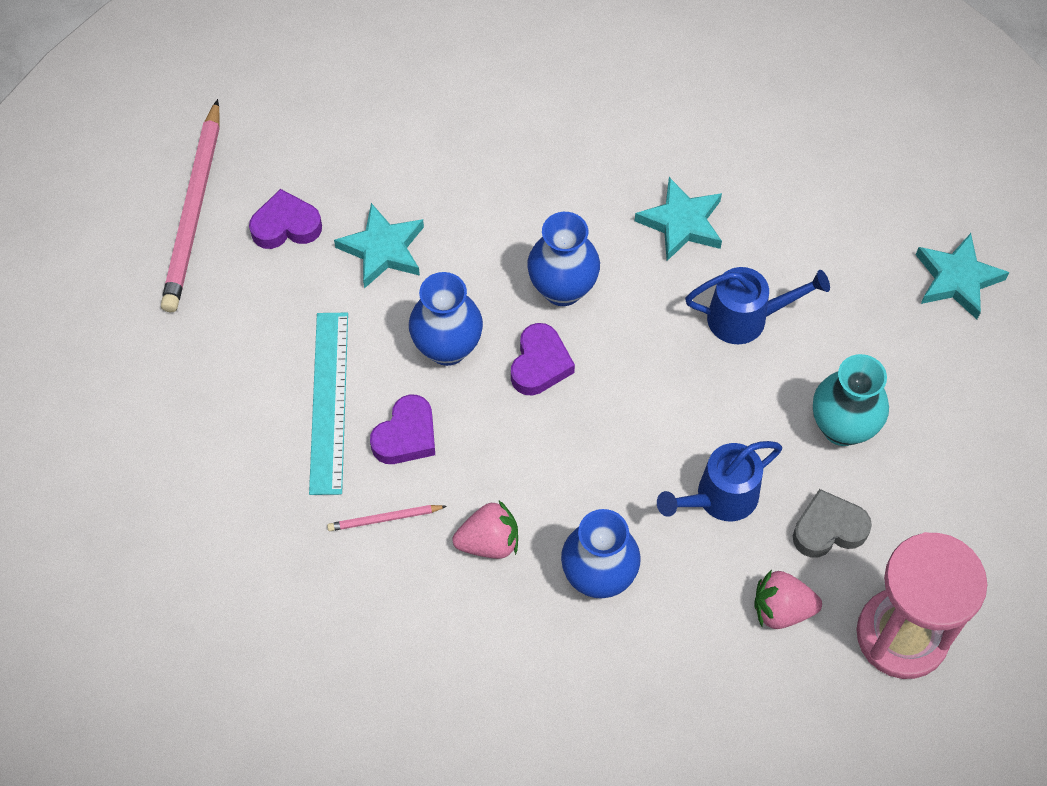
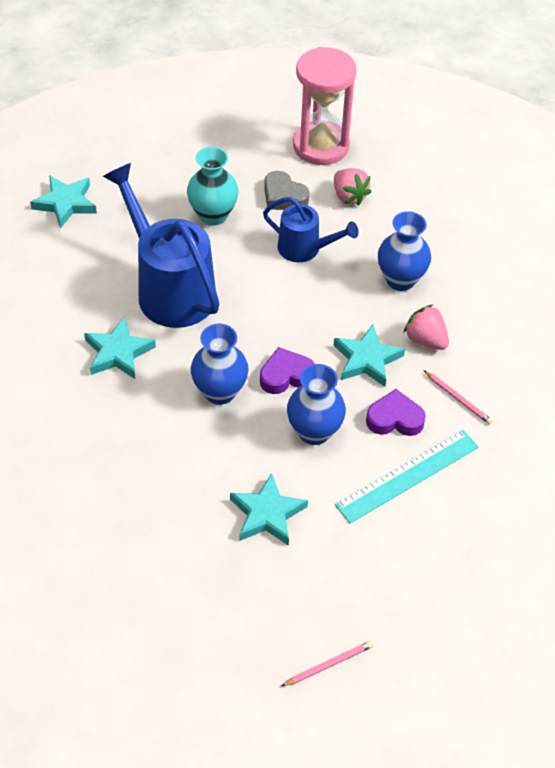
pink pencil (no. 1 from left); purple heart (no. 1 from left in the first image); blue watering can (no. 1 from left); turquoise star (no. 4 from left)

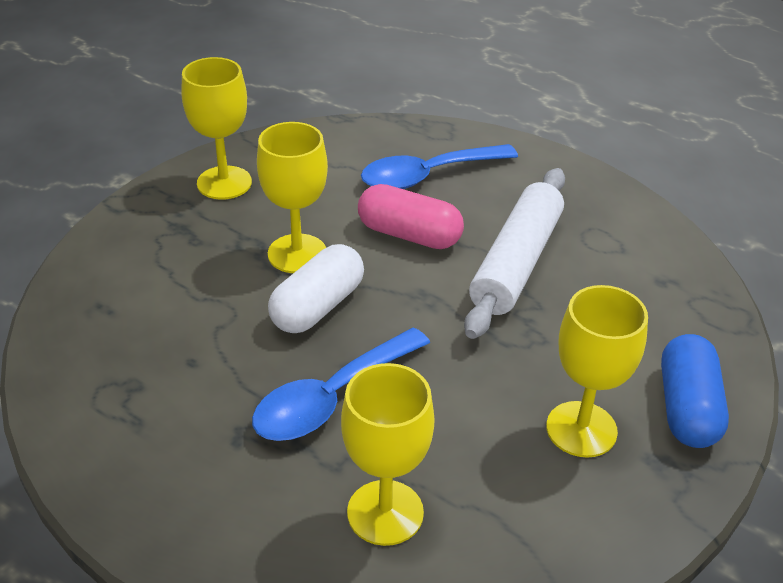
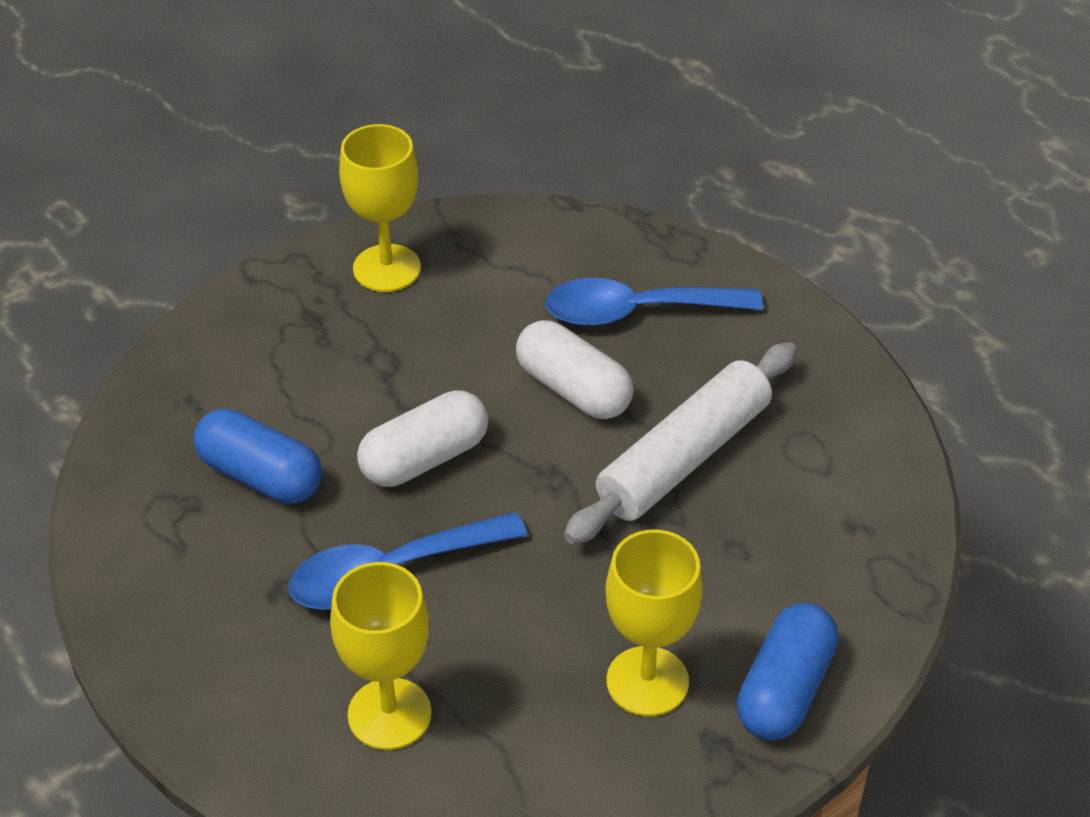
yellow goblet (no. 2 from left in the first image); white capsule (no. 2 from left); blue capsule (no. 1 from left)

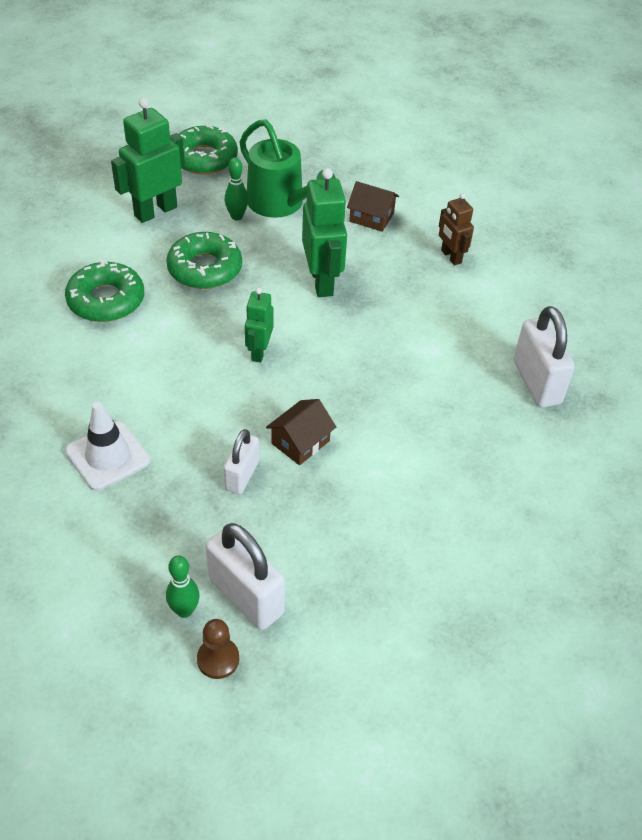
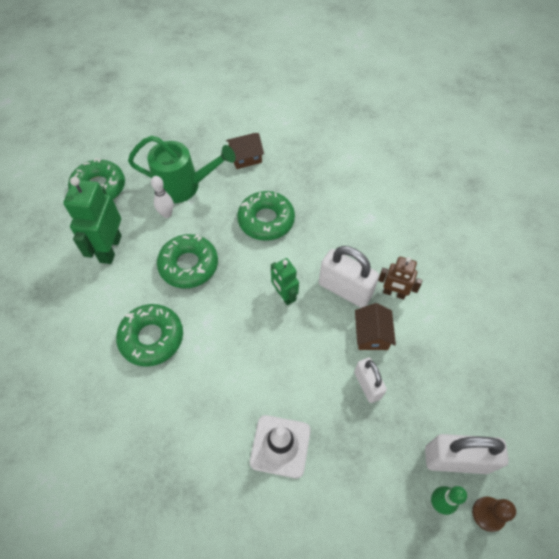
white bowling pin; green donut (no. 4 from left); brown robot; white padlock (no. 1 from left)

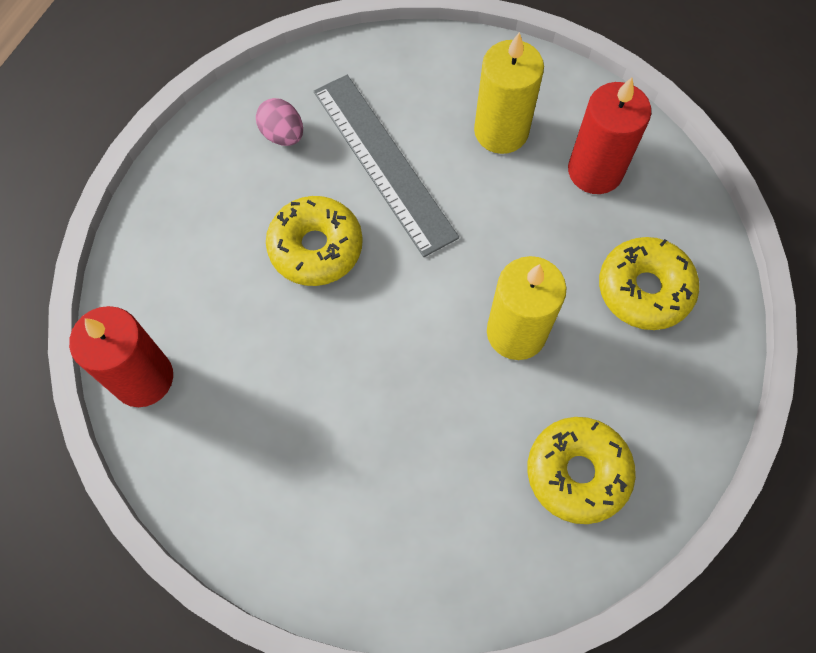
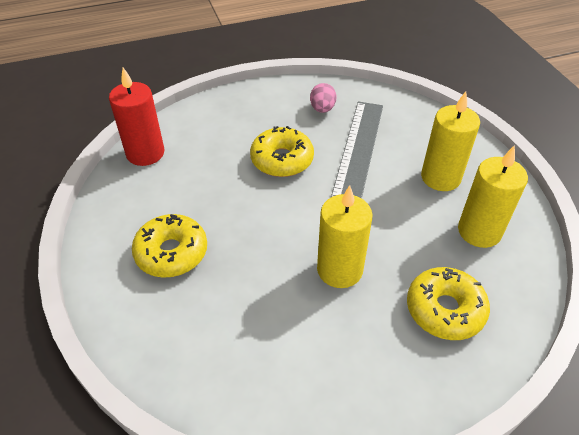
yellow candle (no. 3 from left); yellow donut (no. 1 from left)

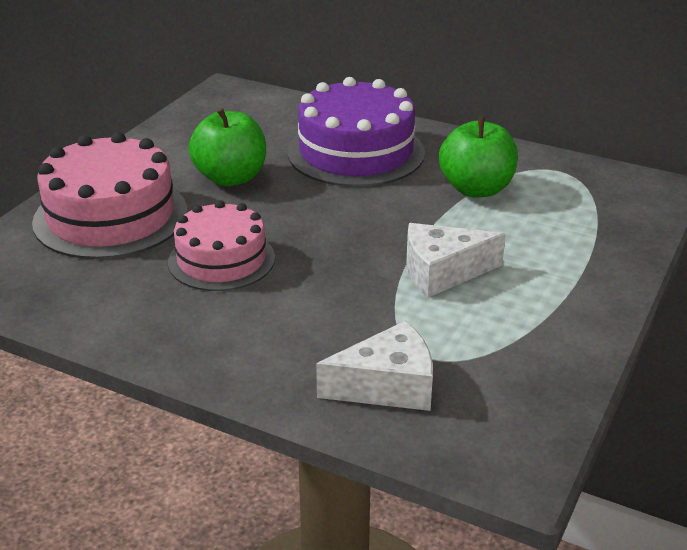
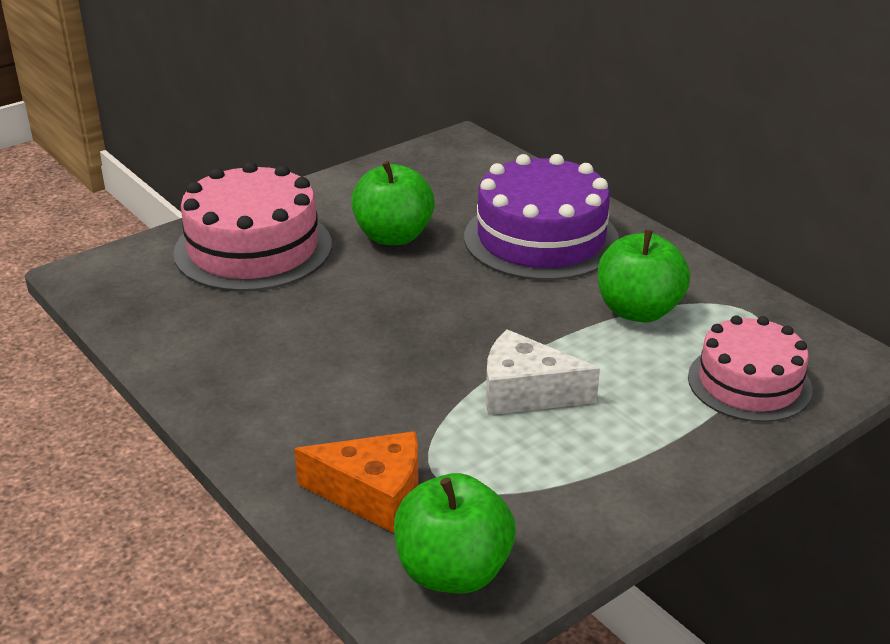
pink cake (no. 2 from left); orange cheese; green apple (no. 2 from left)

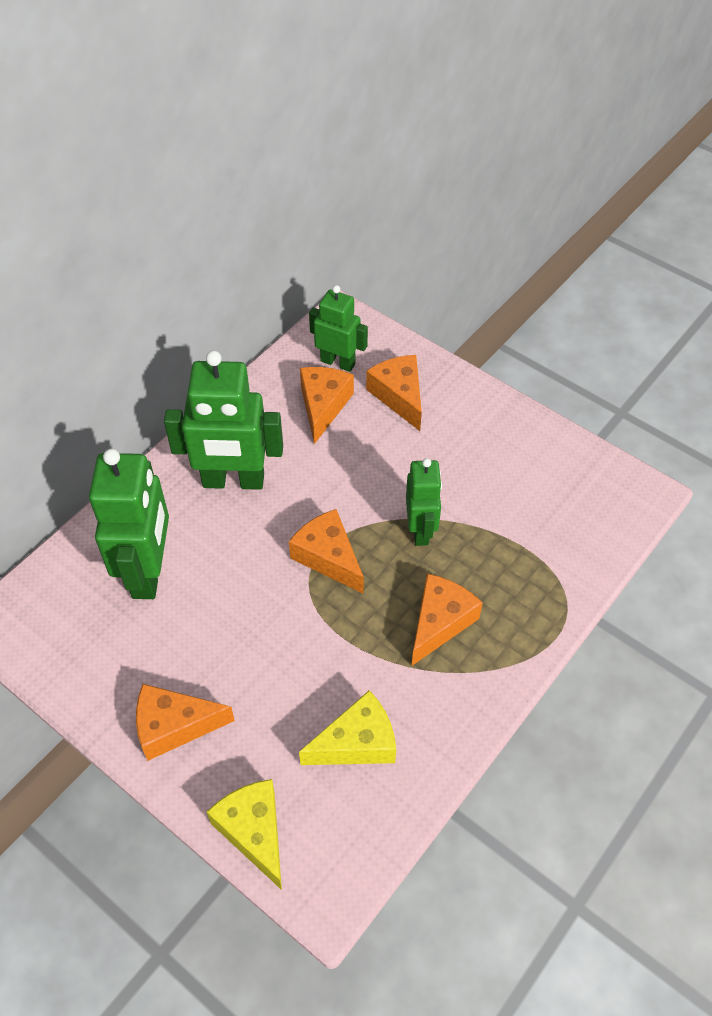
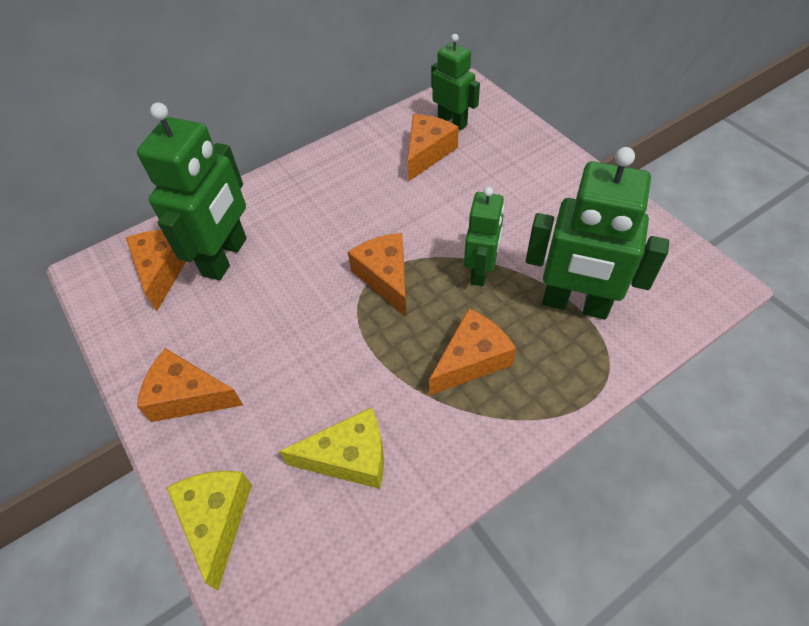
green robot (no. 4 from left); orange cheese (no. 1 from left)

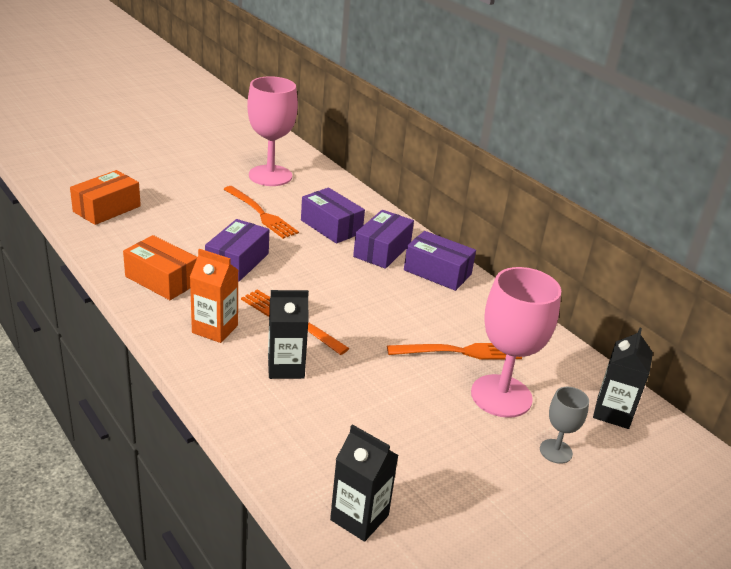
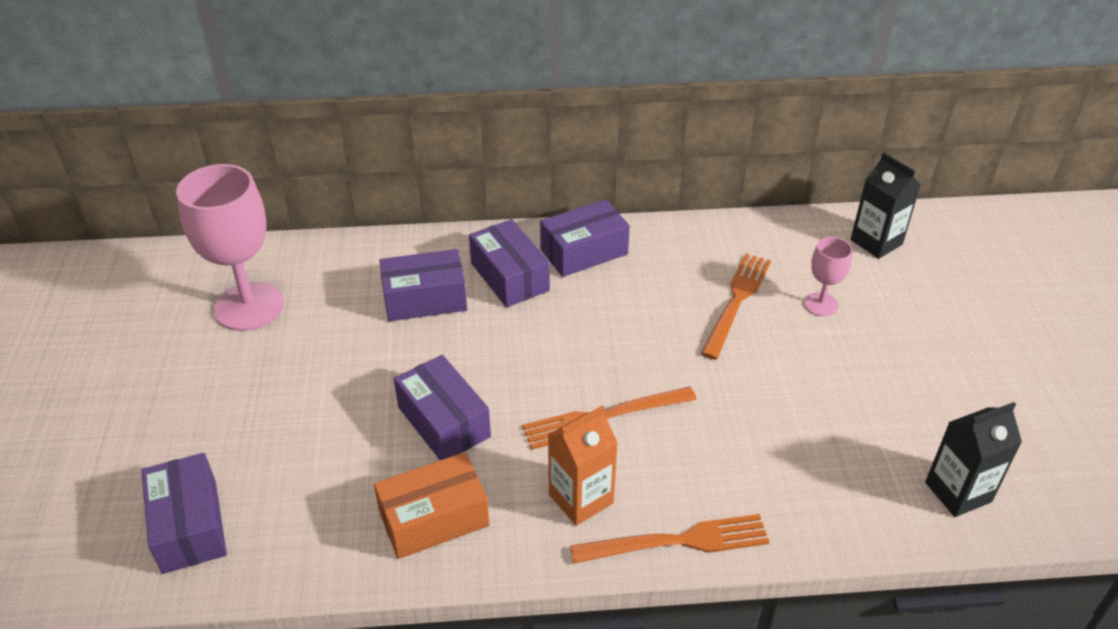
purple box (no. 1 from left); orange fork (no. 2 from left); pink goblet (no. 2 from left); black carton (no. 1 from left in the first image); grey goblet

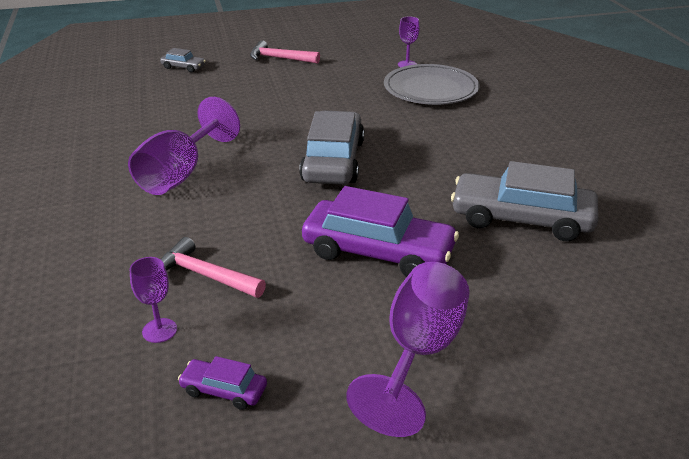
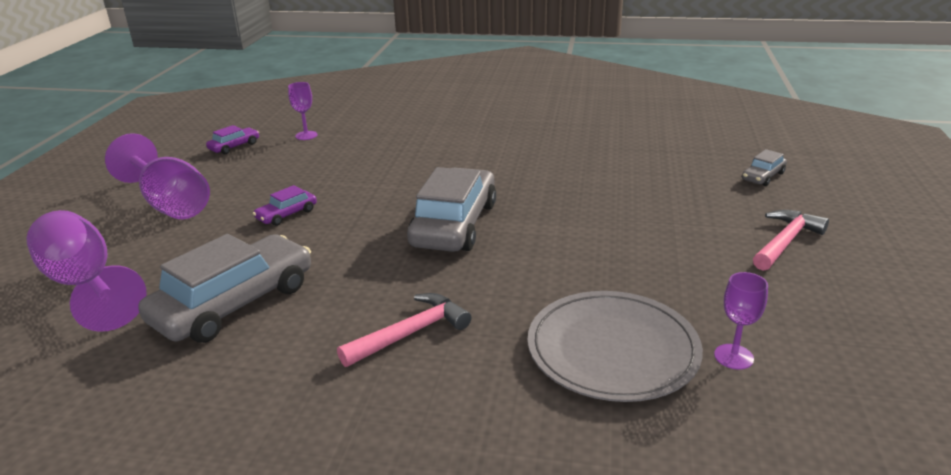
purple goblet (no. 1 from left); grey car (no. 2 from left); purple car (no. 2 from left); pink hammer (no. 1 from left)

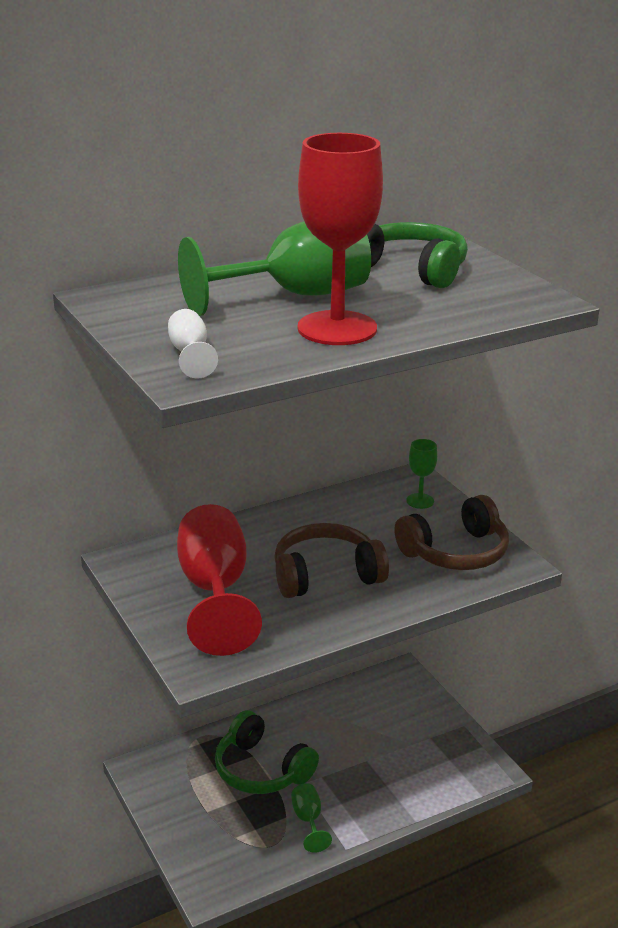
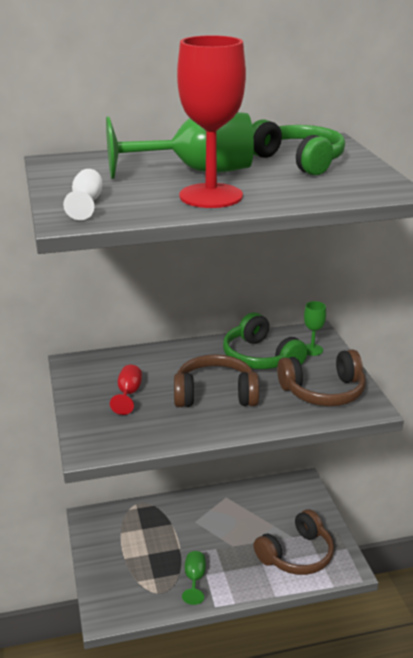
red goblet (no. 1 from left); green headphones (no. 1 from left); brown headphones (no. 2 from left)

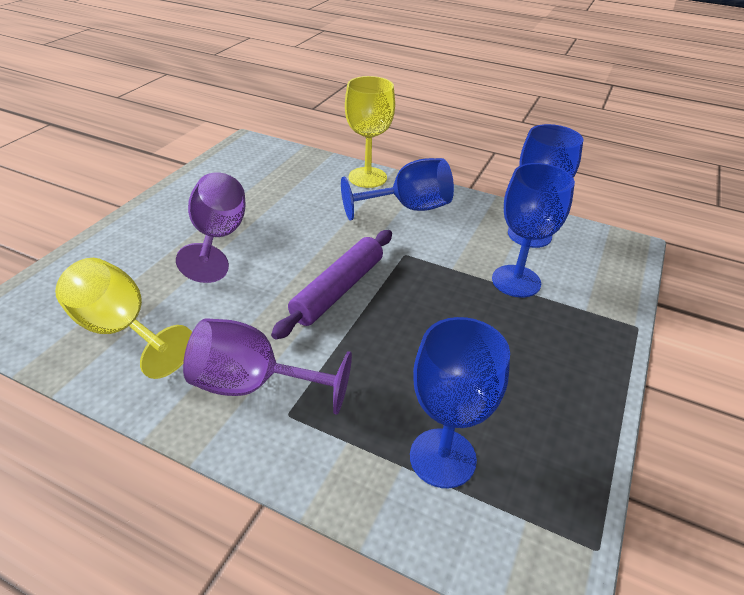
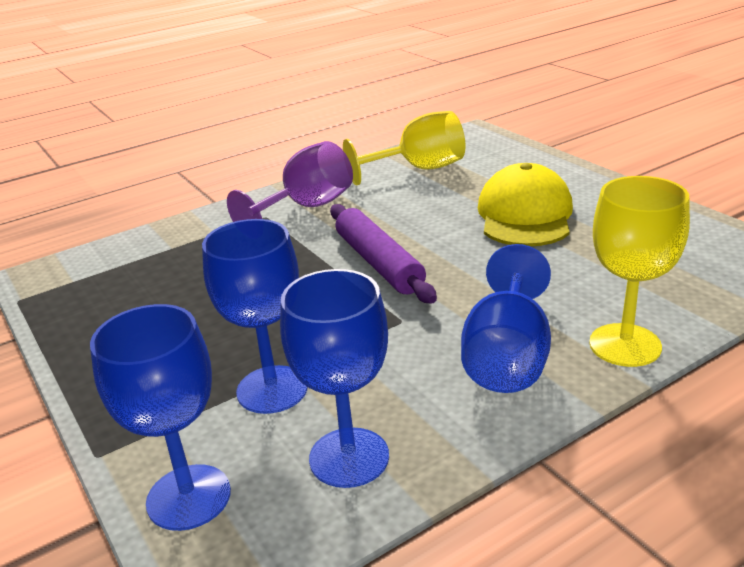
yellow cap; blue goblet (no. 1 from left)

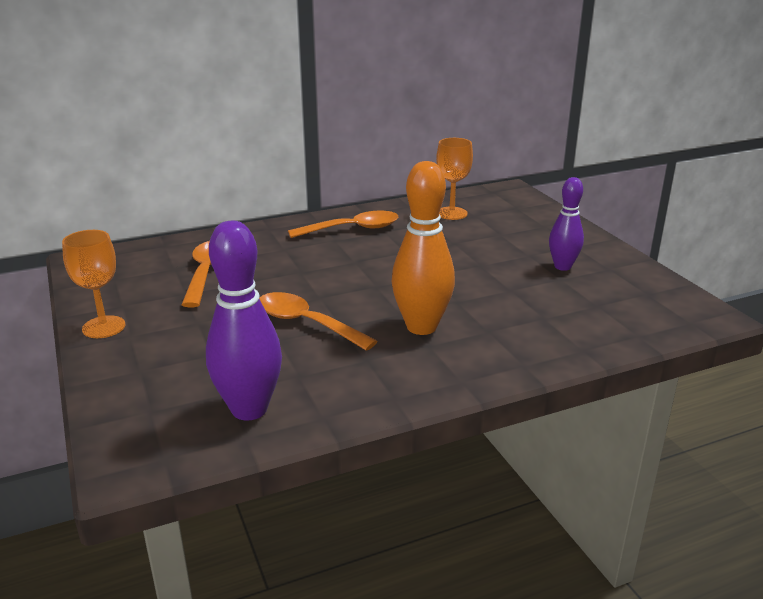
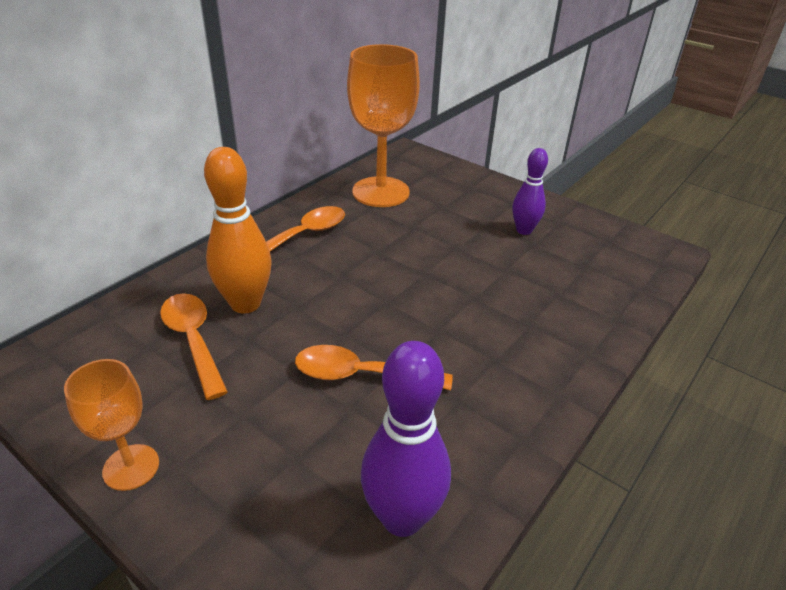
orange goblet (no. 2 from left); orange bowling pin

